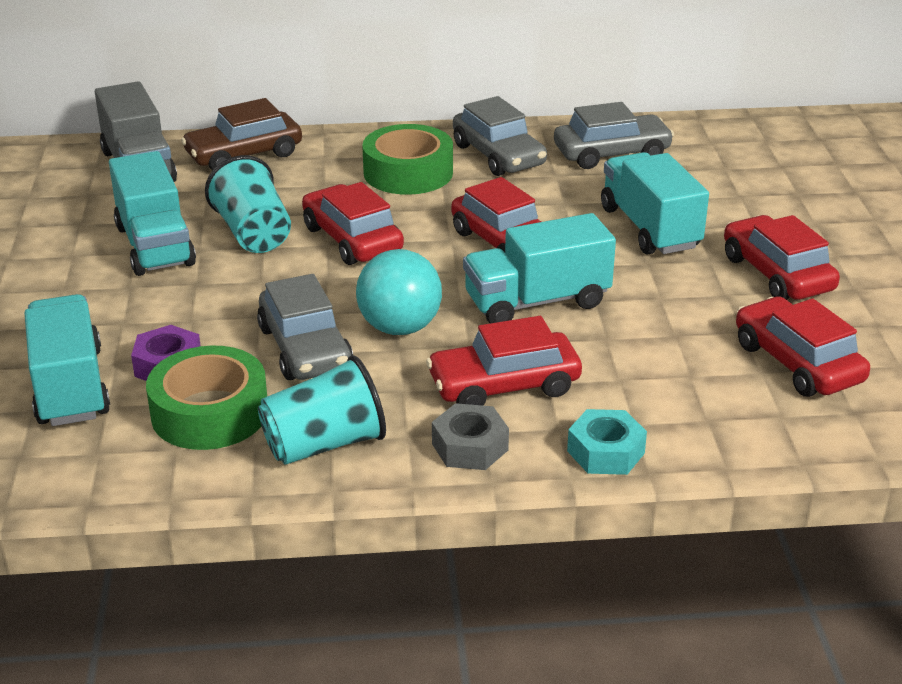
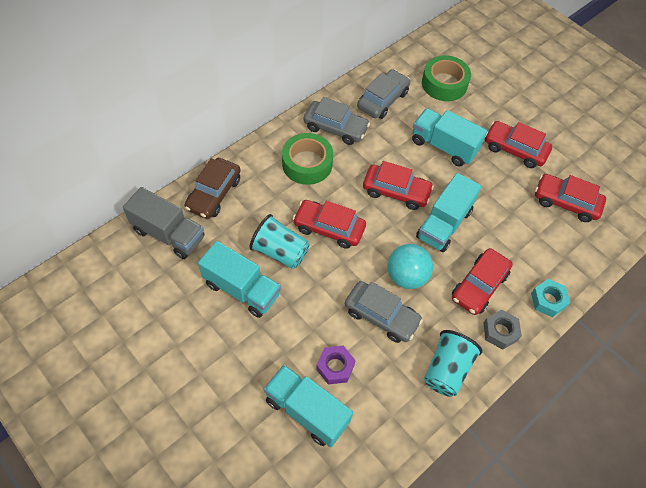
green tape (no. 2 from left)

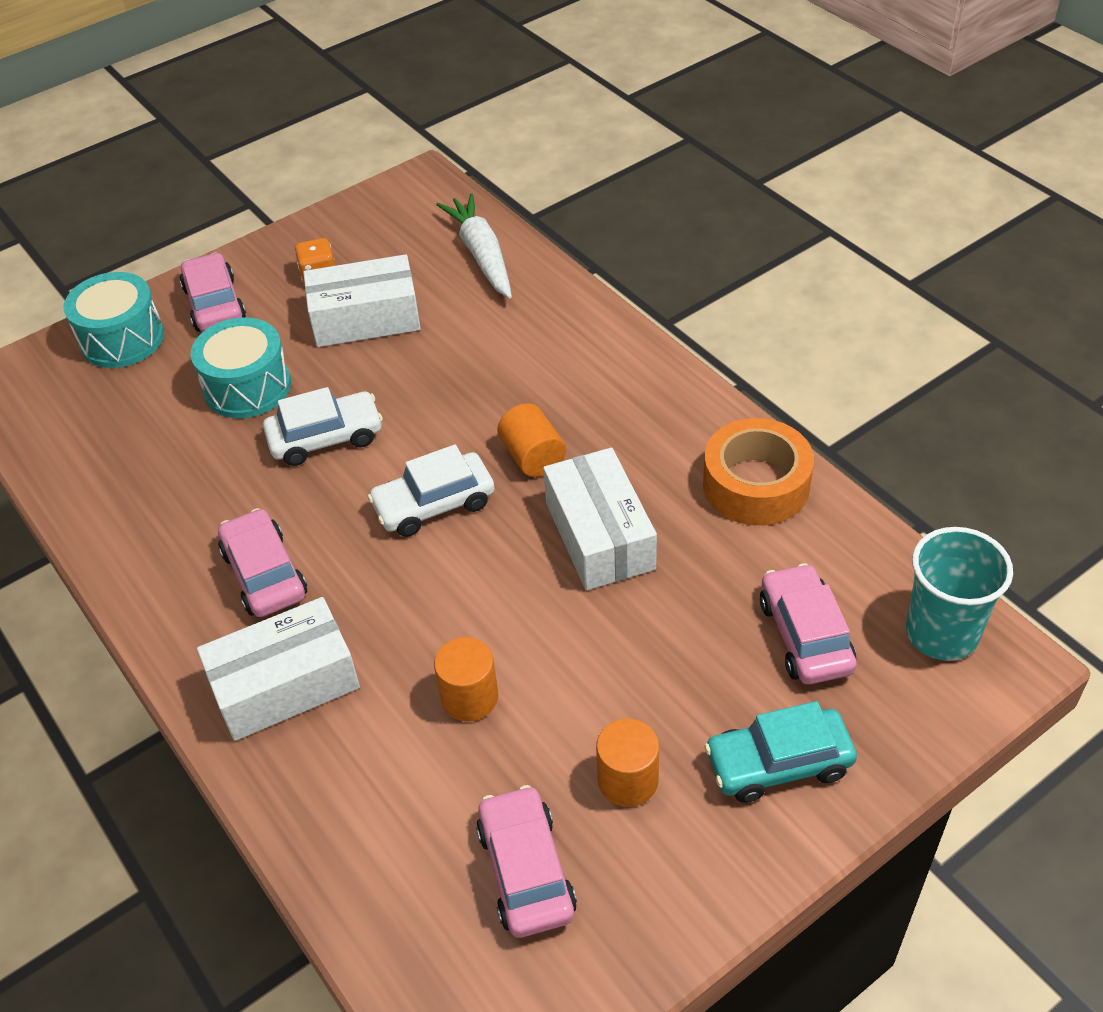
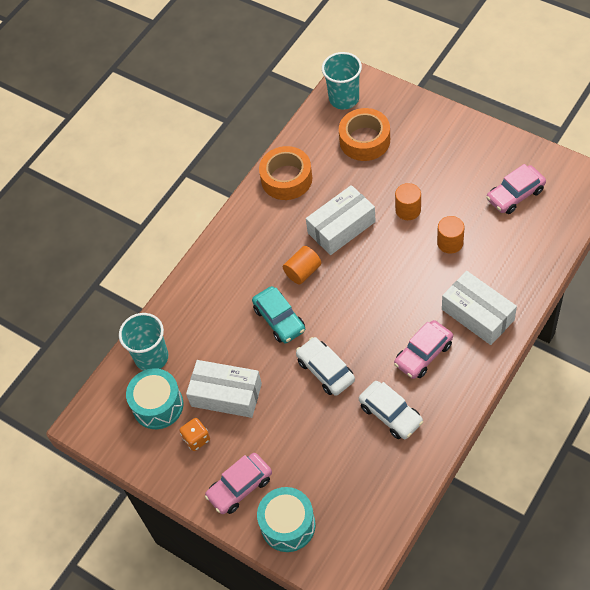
turquoise cup (no. 1 from left); white box (no. 1 from left); turquoise drum (no. 1 from left); white car (no. 2 from left); orange tape (no. 2 from left); turquoise car; orange cylinder (no. 2 from left)

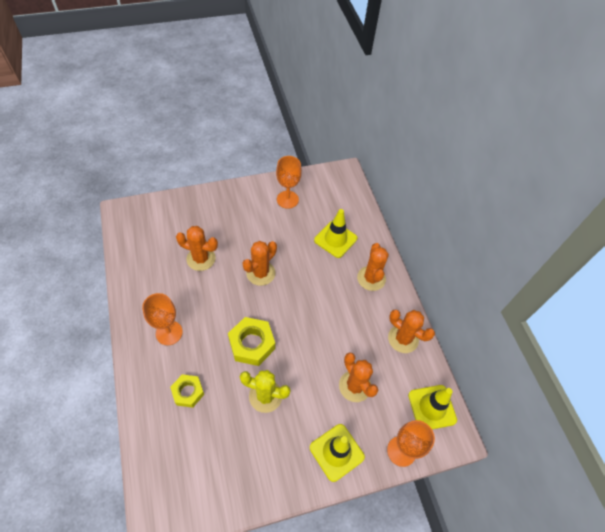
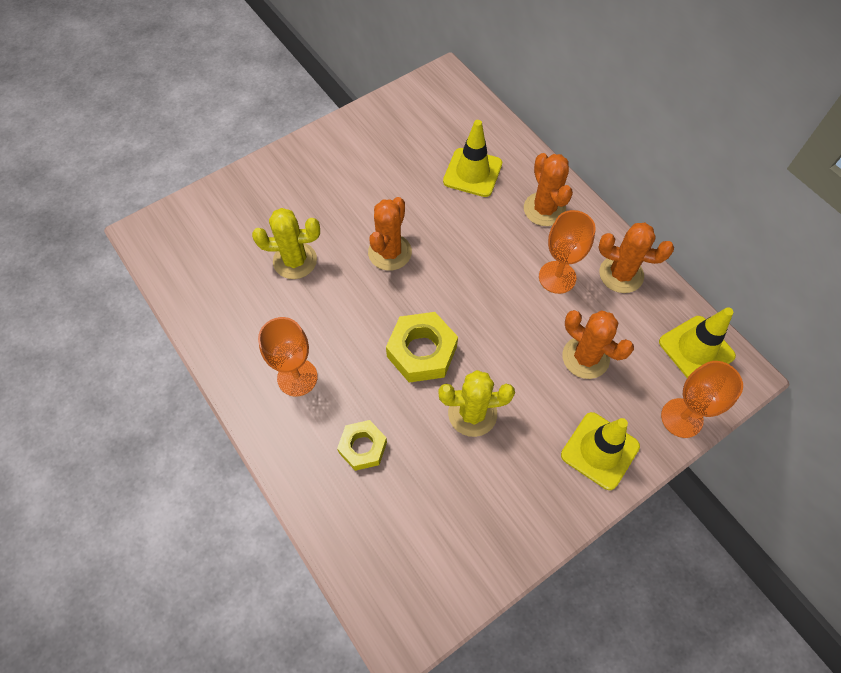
orange goblet (no. 2 from left); yellow cactus (no. 1 from left)

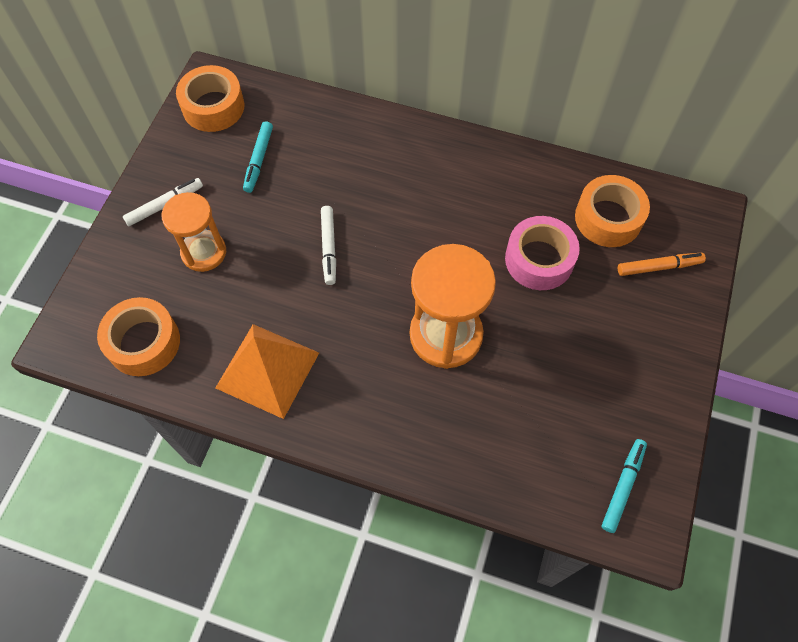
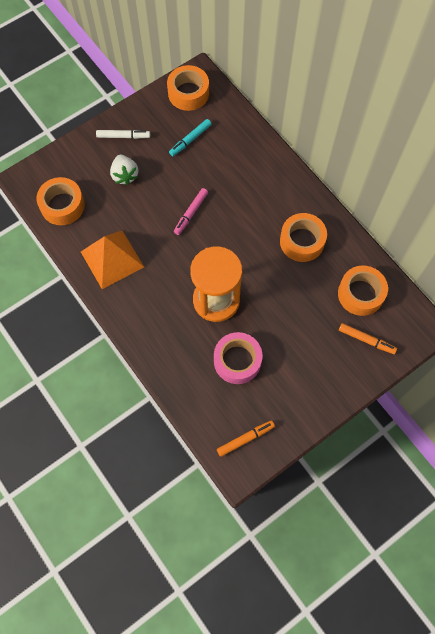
white strawberry; pink marker; pink tape; orange marker (no. 1 from left); orange tape (no. 3 from left)

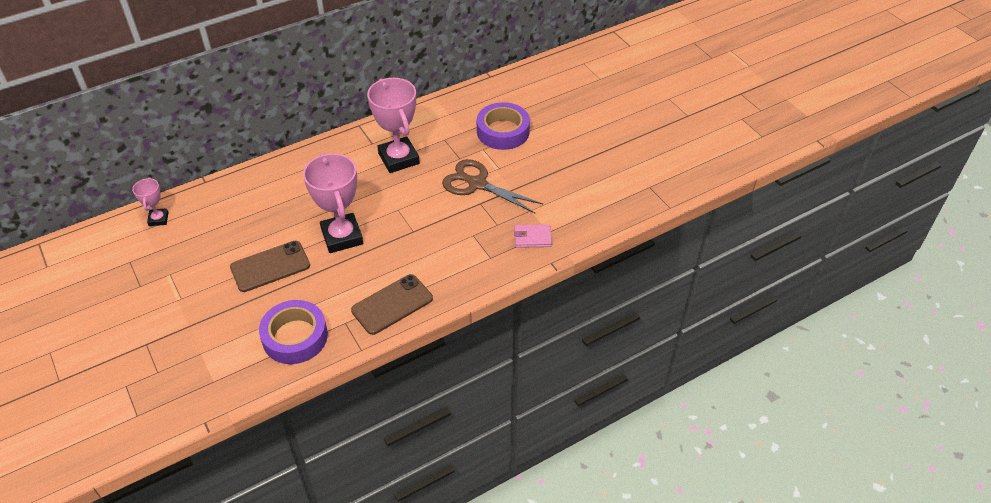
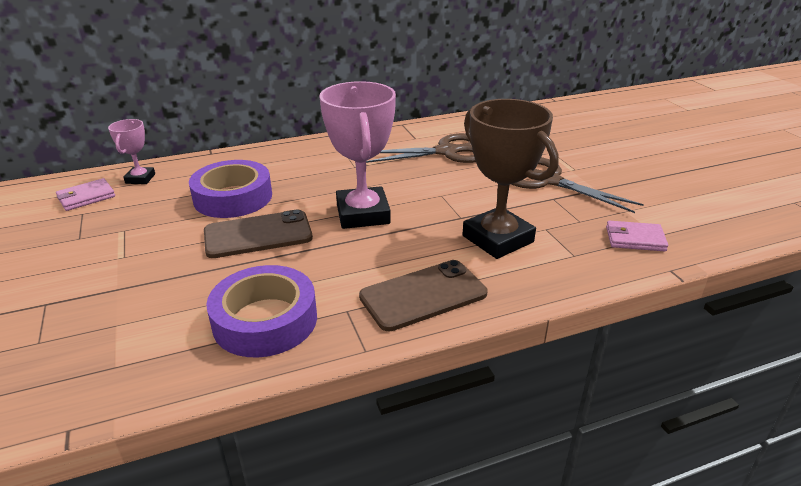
brown scissors (no. 1 from left); purple tape (no. 1 from left); brown trophy; pink wallet (no. 1 from left)

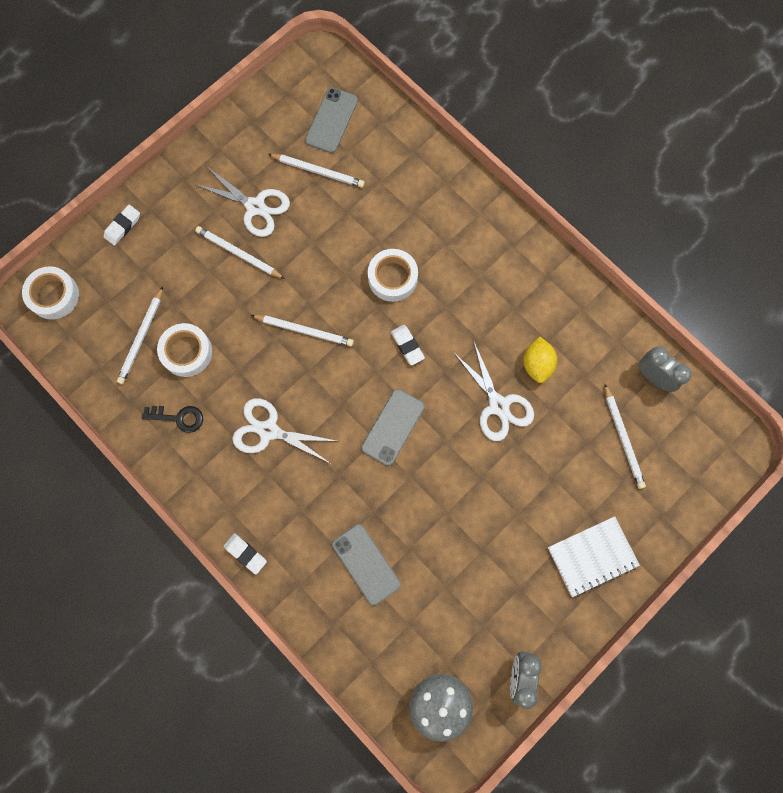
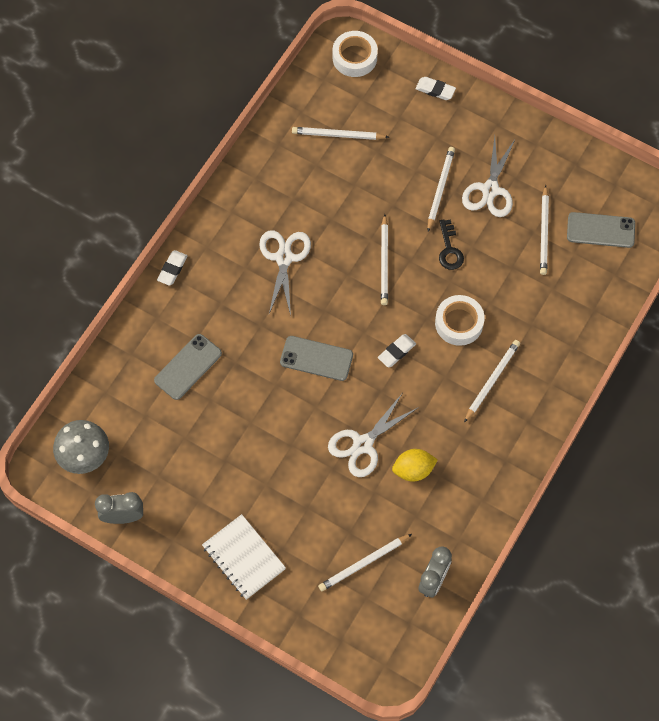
white tape (no. 2 from left in the first image); black key; white pencil (no. 5 from left)

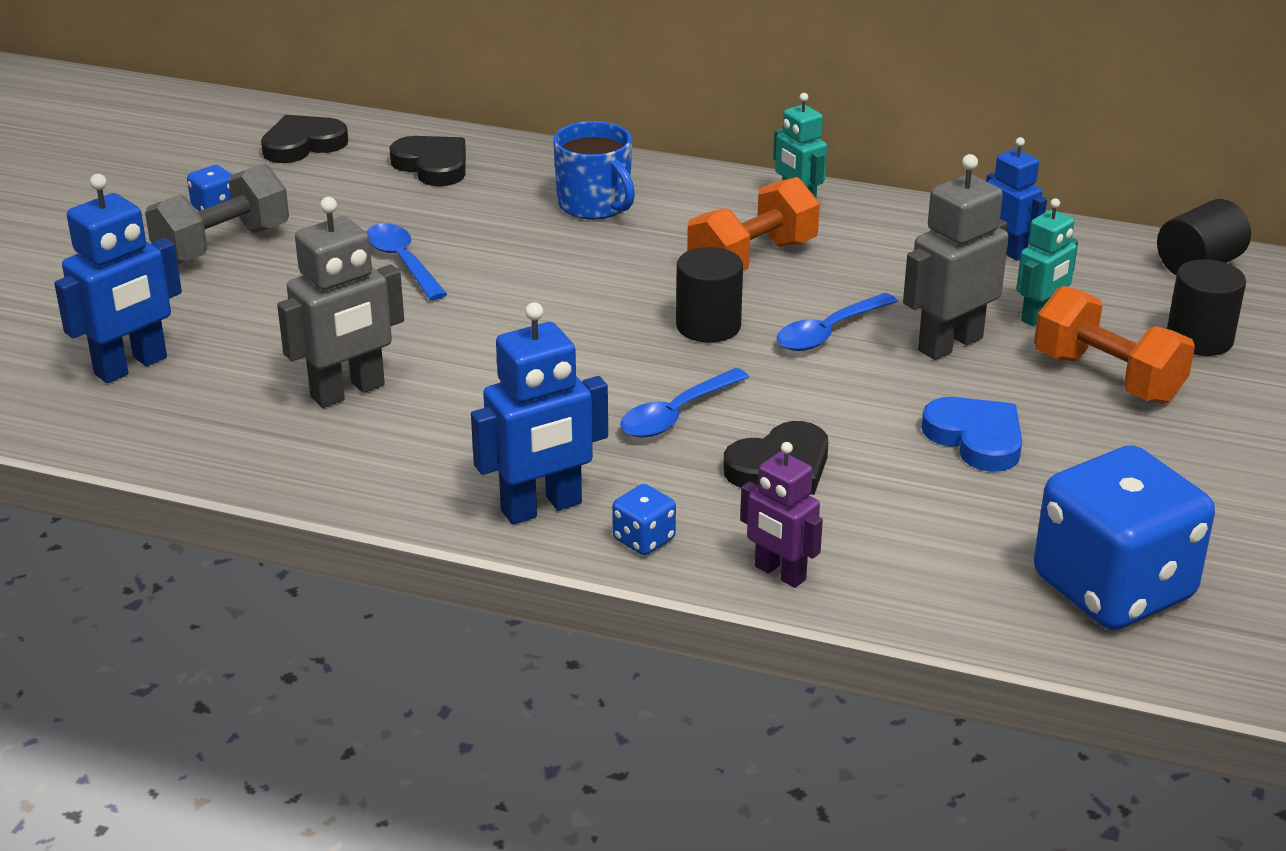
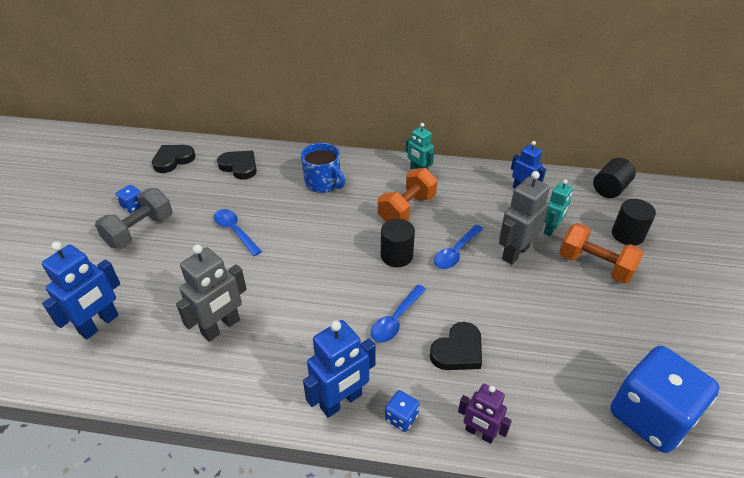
blue heart

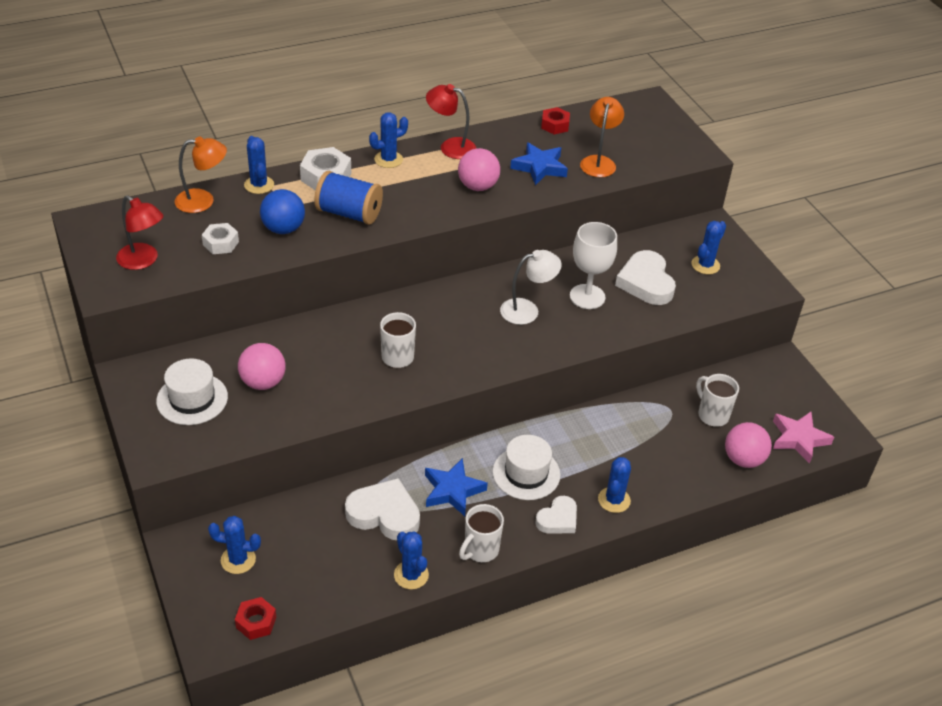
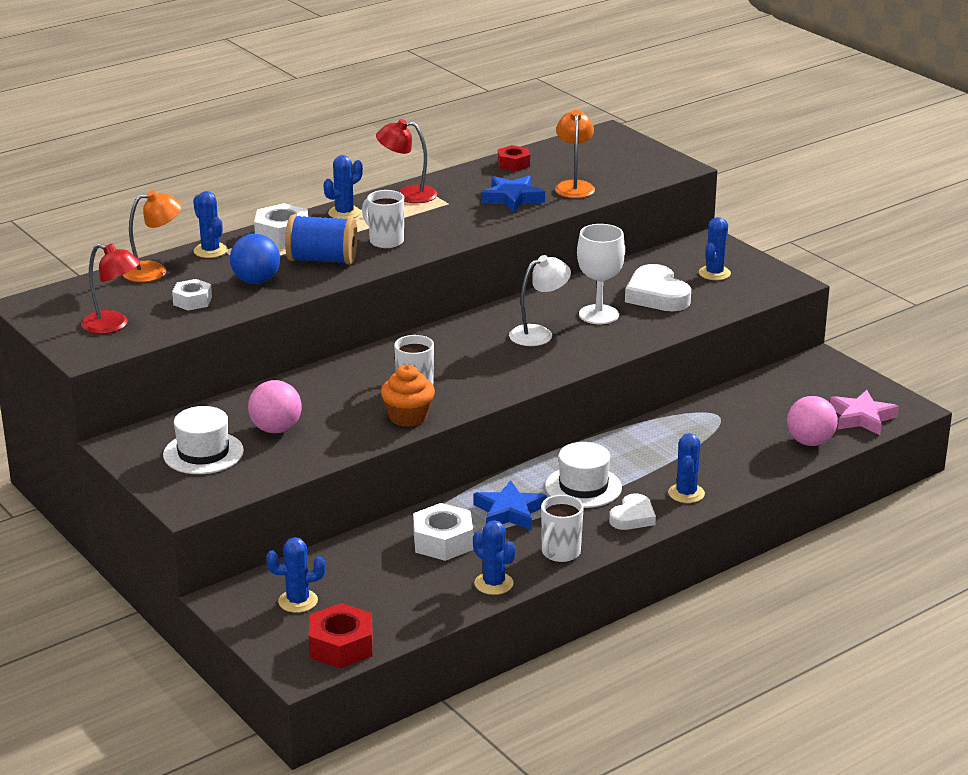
pink ball (no. 2 from left in the first image); white mug (no. 1 from left); white nut (no. 3 from left); red nut (no. 1 from left); orange cupcake

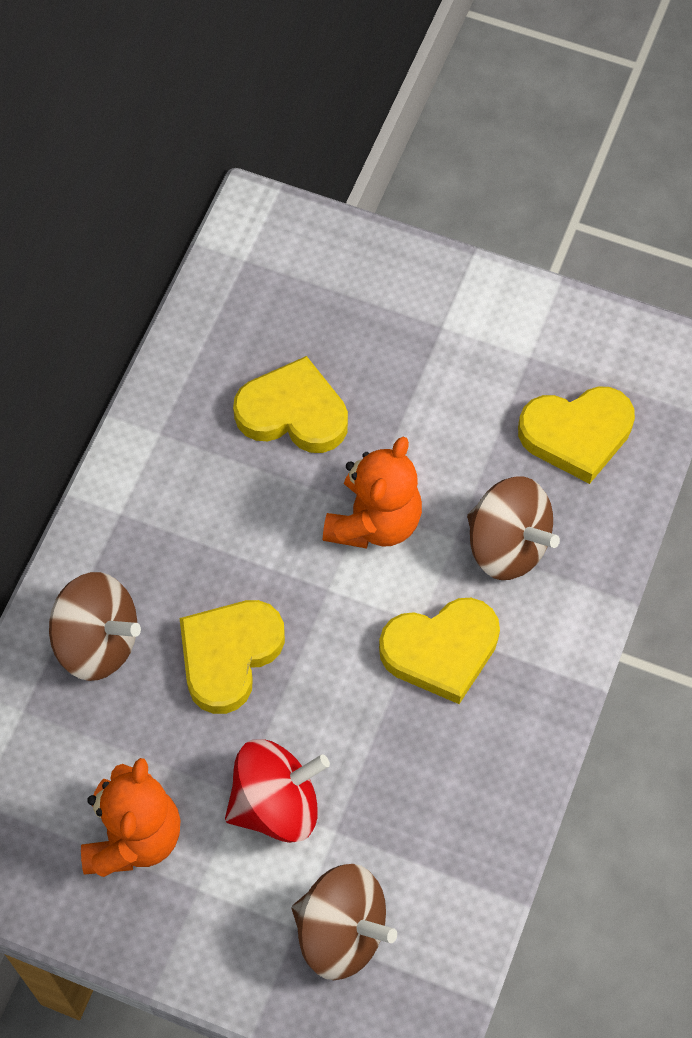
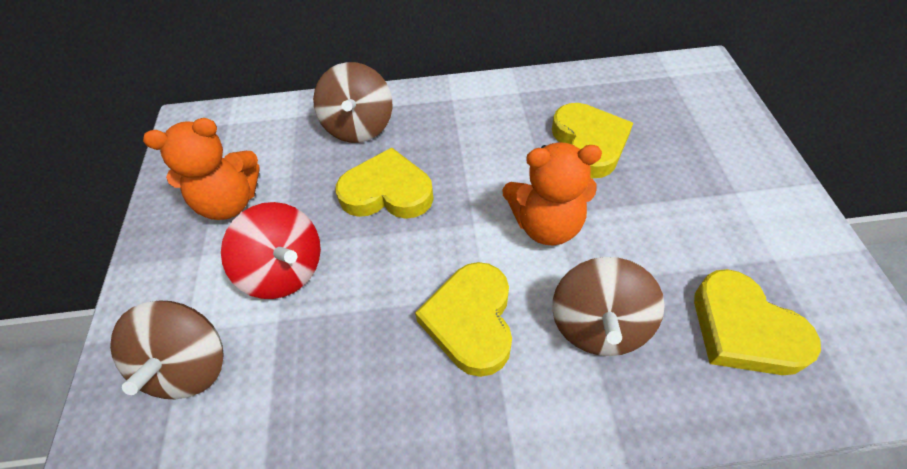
yellow heart (no. 2 from left)

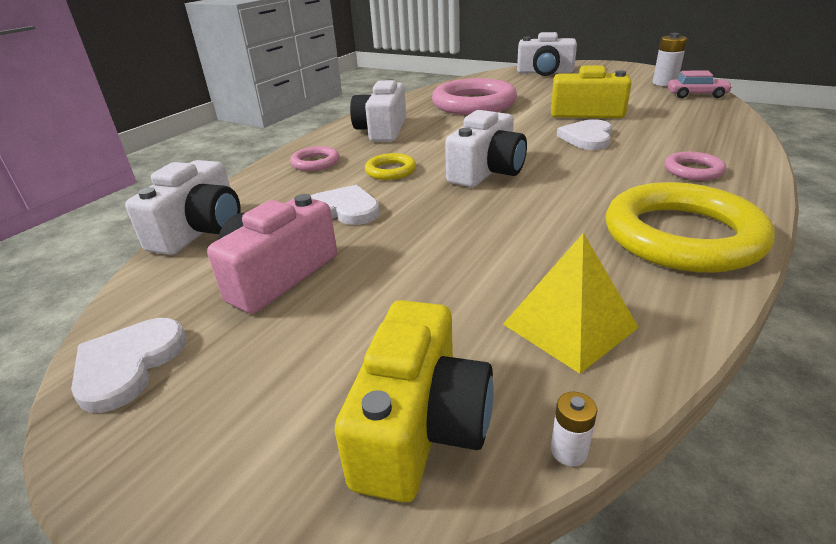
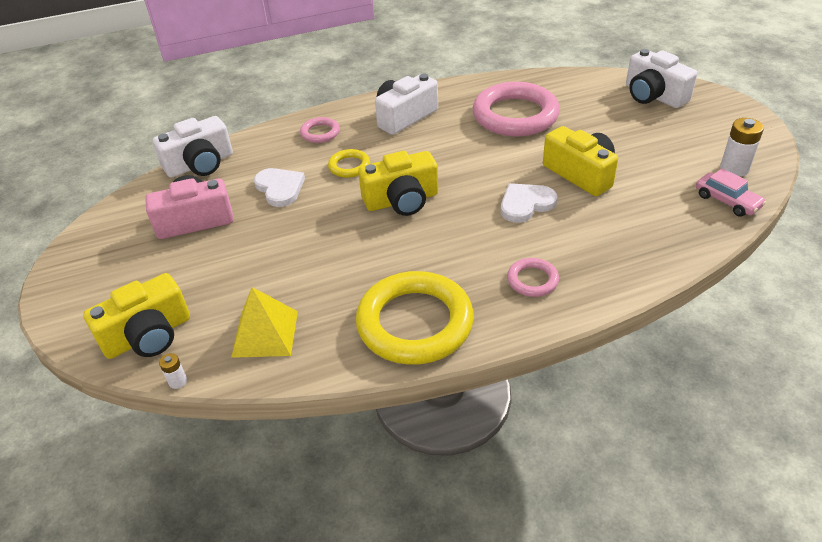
yellow camera (no. 2 from left); white heart (no. 1 from left in the first image)

